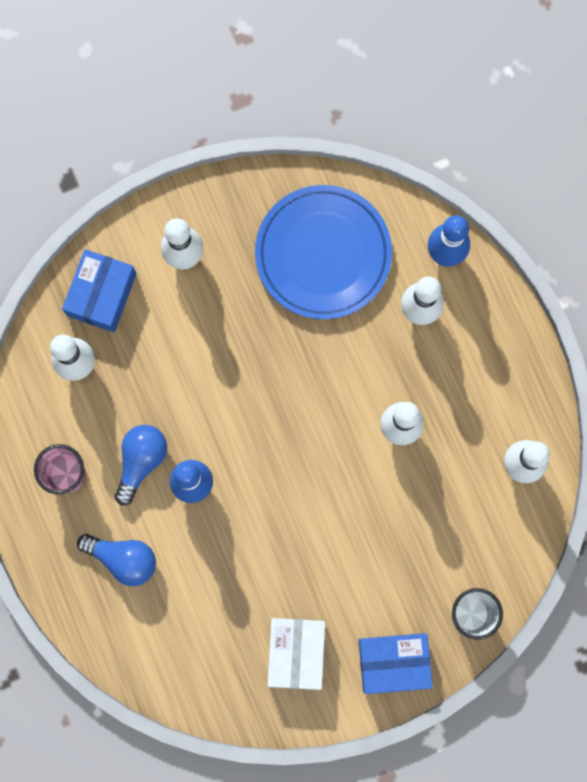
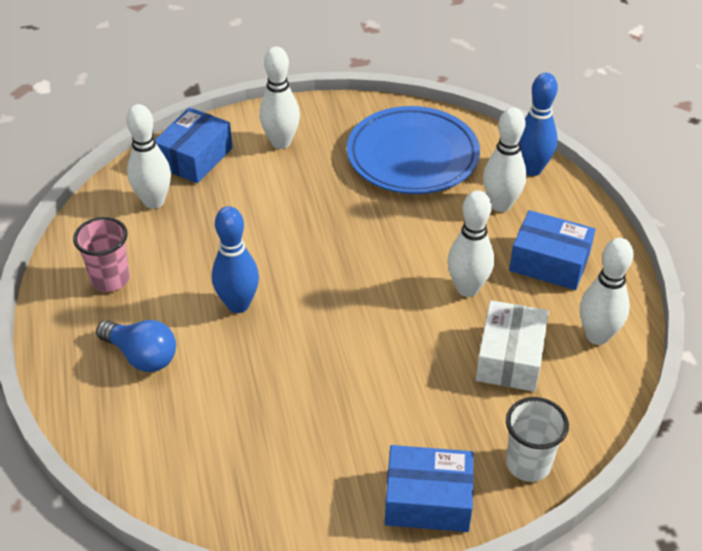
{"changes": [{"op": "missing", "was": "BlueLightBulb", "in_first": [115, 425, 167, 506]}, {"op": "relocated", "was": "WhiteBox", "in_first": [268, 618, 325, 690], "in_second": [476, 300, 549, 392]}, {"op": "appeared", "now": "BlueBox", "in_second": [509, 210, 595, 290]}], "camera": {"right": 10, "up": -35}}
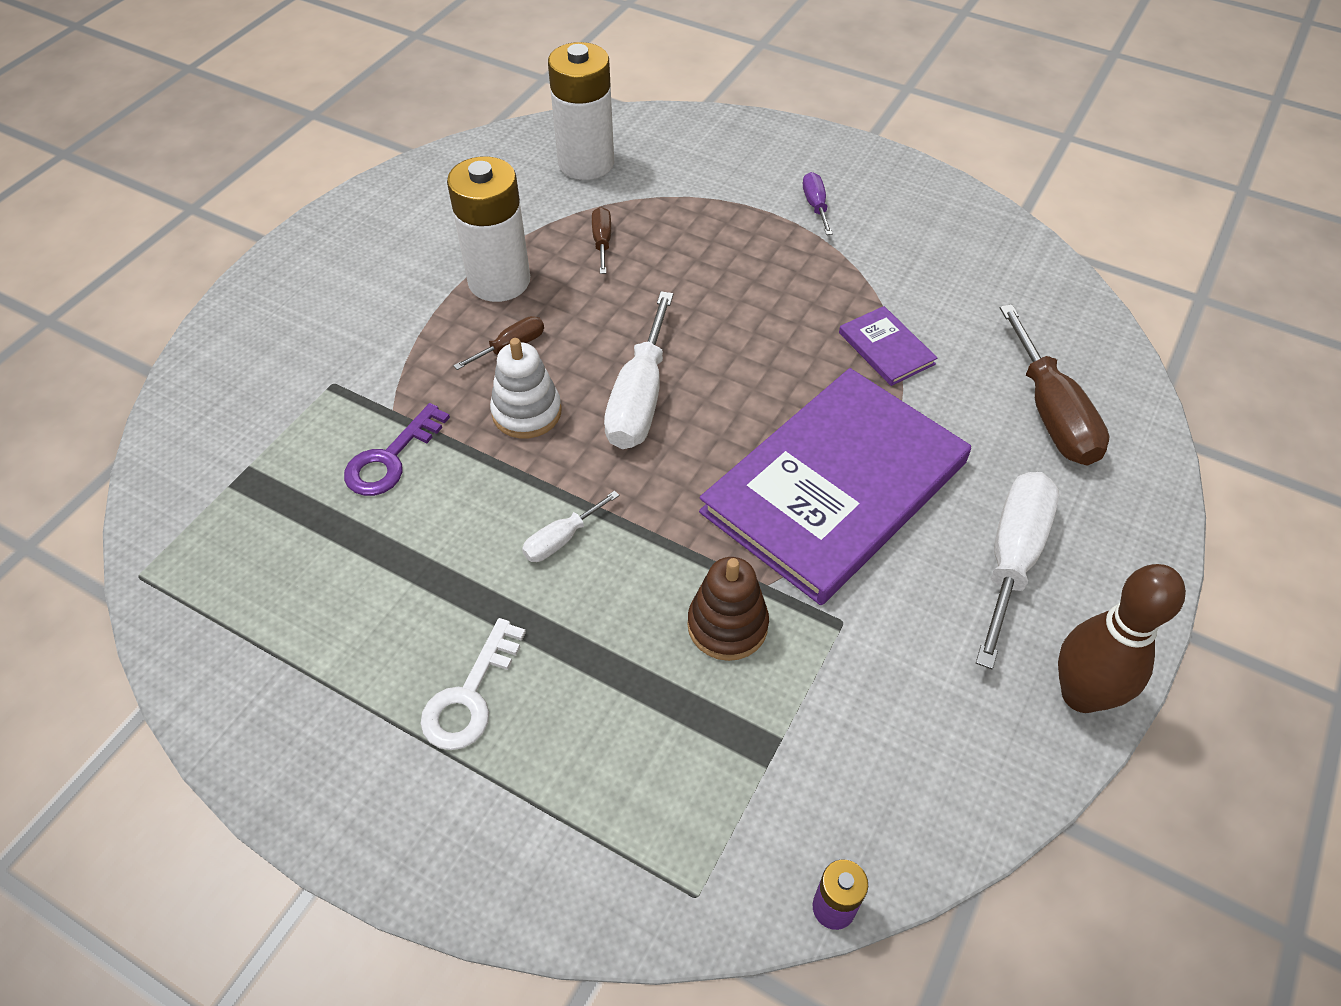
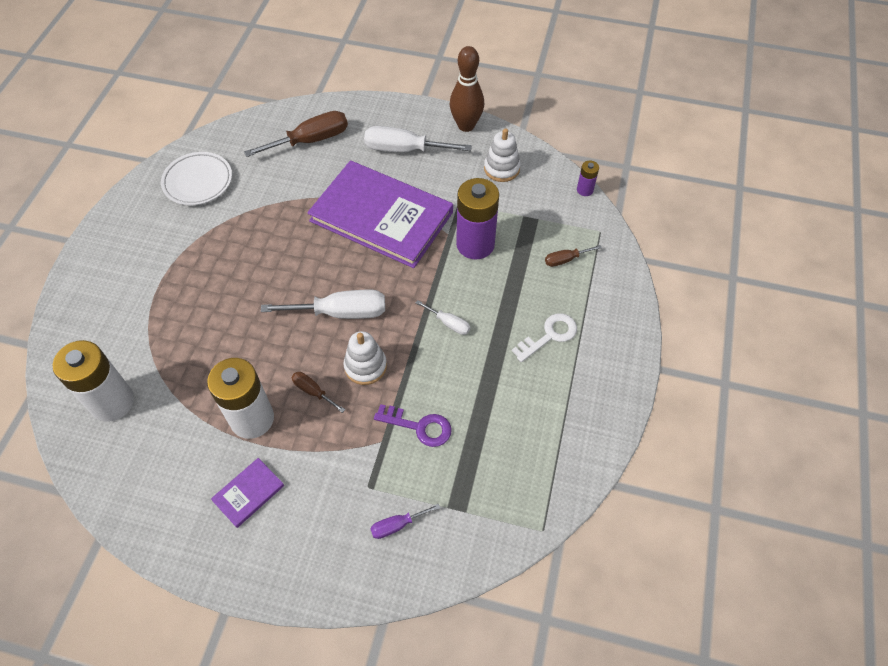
{"changes": [{"op": "spun", "was": "WhiteKey", "in_first": [420, 618, 526, 750], "in_second": [512, 313, 577, 362], "clockwise": -45}, {"op": "relocated", "was": "BrownScrewdriver", "in_first": [592, 207, 611, 274], "in_second": [545, 245, 602, 267]}, {"op": "exchanged", "was": "BrownStackingToy", "now": "PurpleBattery", "in_first": [687, 557, 769, 661], "in_second": [456, 178, 499, 260]}, {"op": "relocated", "was": "PurpleScrewdriver", "in_first": [803, 172, 833, 235], "in_second": [370, 504, 440, 539]}, {"op": "relocated", "was": "PurpleBook", "in_first": [839, 306, 937, 386], "in_second": [211, 458, 284, 528]}, {"op": "appeared", "now": "WhitePlate", "in_second": [161, 152, 232, 205]}, {"op": "appeared", "now": "WhiteStackingToy", "in_second": [484, 128, 521, 182]}], "camera": {"right": -105, "up": 5}}
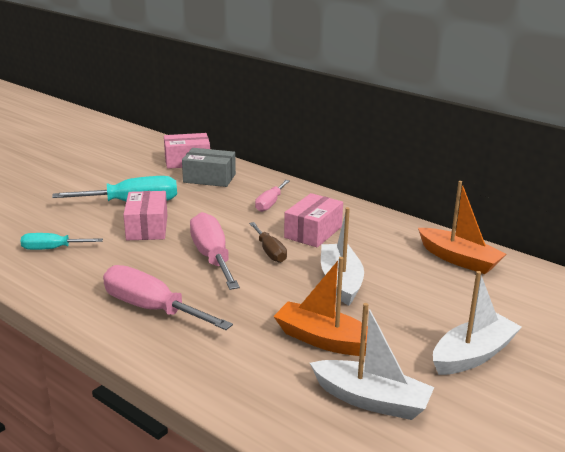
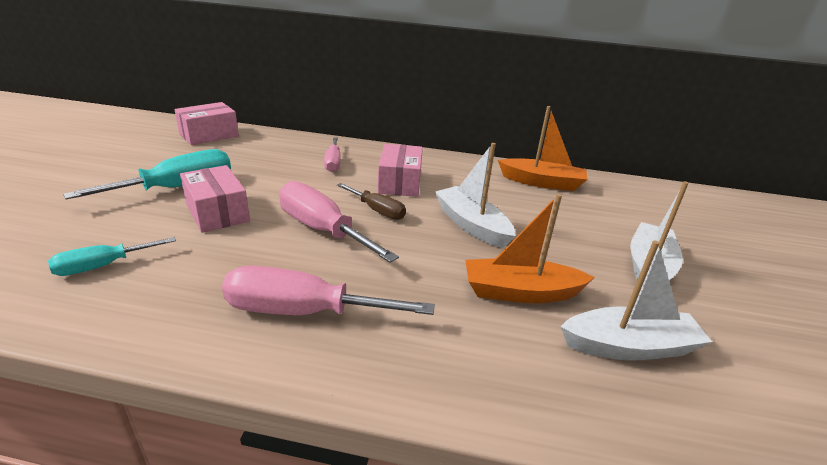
{"changes": [{"op": "missing", "was": "GreyBox", "in_first": [182, 148, 236, 187]}], "camera": {"right": -30, "up": 5}}
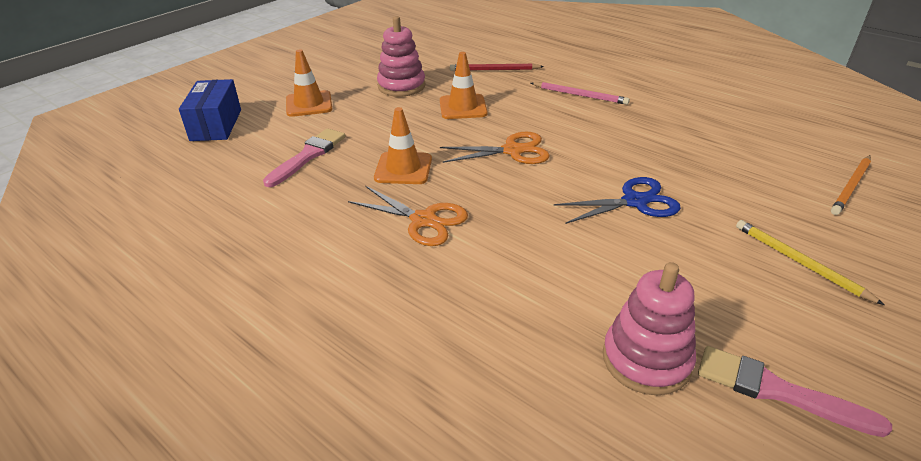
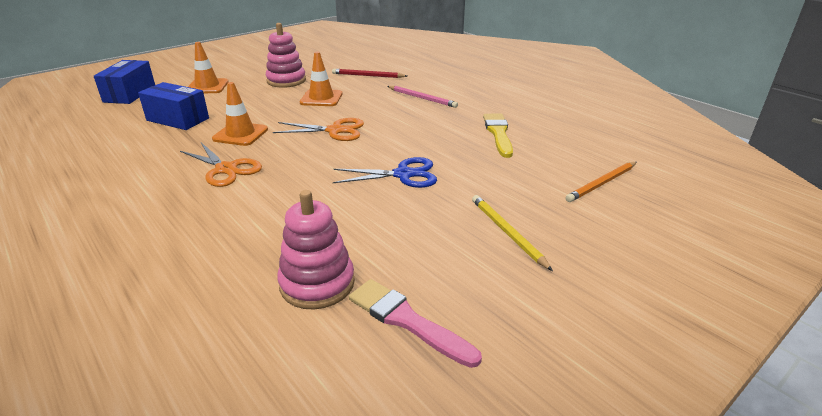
{"changes": [{"op": "exchanged", "was": "PinkBrush", "now": "BlueBox", "in_first": [263, 128, 346, 187], "in_second": [138, 82, 209, 130]}, {"op": "appeared", "now": "YellowBrush", "in_second": [483, 114, 513, 158]}], "camera": {"right": 10, "up": -5}}
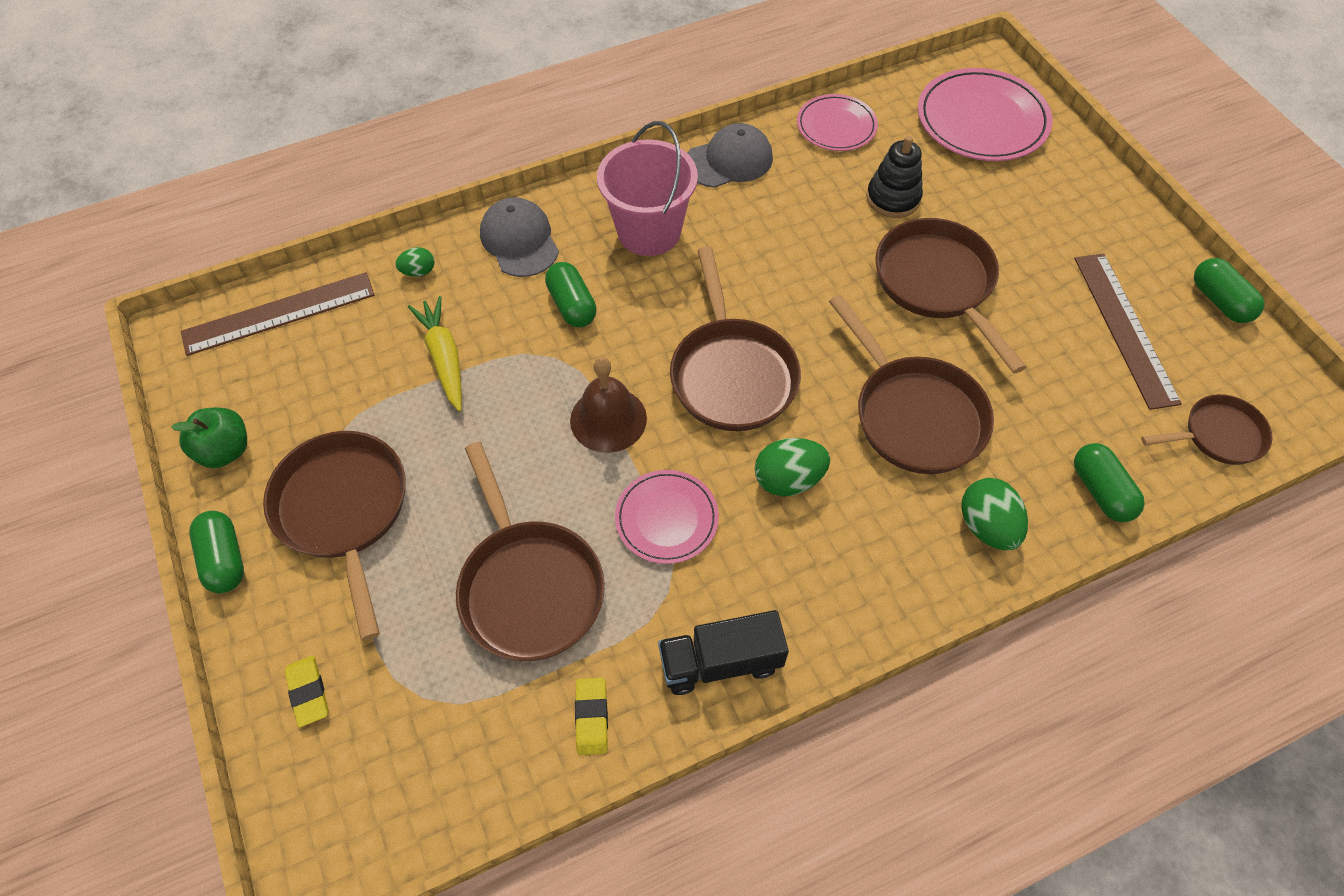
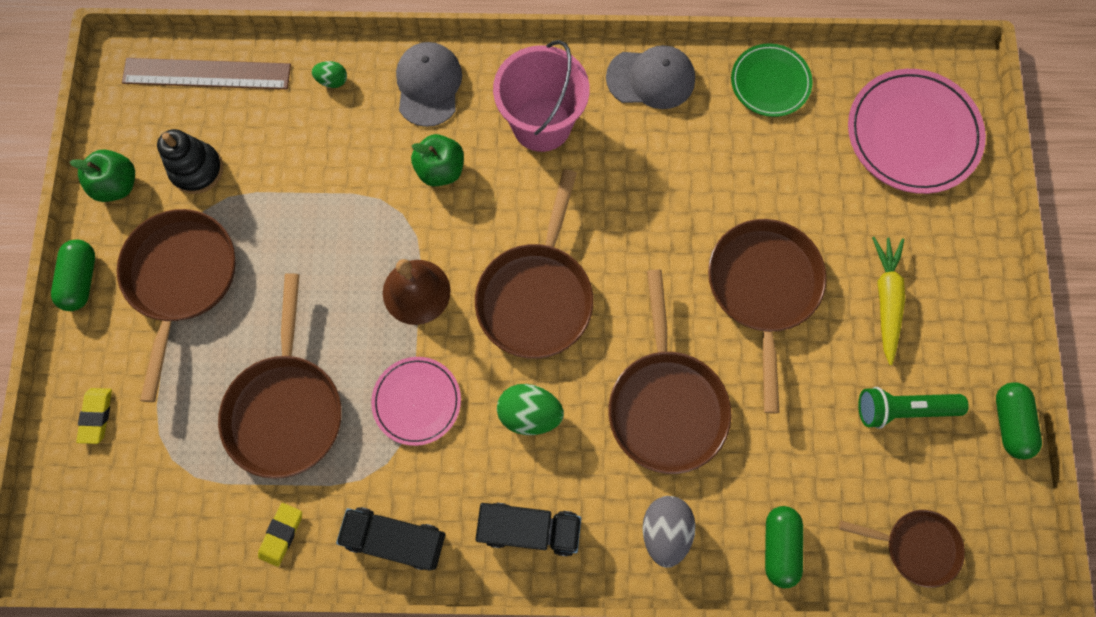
{"changes": [{"op": "relocated", "was": "YellowCarrot", "in_first": [408, 296, 462, 412], "in_second": [872, 237, 905, 365]}, {"op": "exchanged", "was": "GreenCapsule", "now": "GreenApple", "in_first": [545, 262, 597, 327], "in_second": [411, 134, 464, 186]}, {"op": "colour", "was": "PinkPlate", "now": "GreenPlate", "in_first": [797, 94, 878, 151], "in_second": [731, 43, 812, 117]}, {"op": "relocated", "was": "BlackStackingToy", "in_first": [866, 136, 923, 218], "in_second": [157, 129, 223, 194]}, {"op": "colour", "was": "GreenEgg", "now": "GreyEgg", "in_first": [962, 478, 1028, 550], "in_second": [643, 496, 696, 568]}, {"op": "exchanged", "was": "BrownRuler", "now": "GreenFlashlight", "in_first": [1075, 253, 1182, 410], "in_second": [858, 387, 969, 429]}, {"op": "appeared", "now": "BlackTruck", "in_second": [475, 503, 581, 557]}], "camera": {"right": 25, "up": 15}}
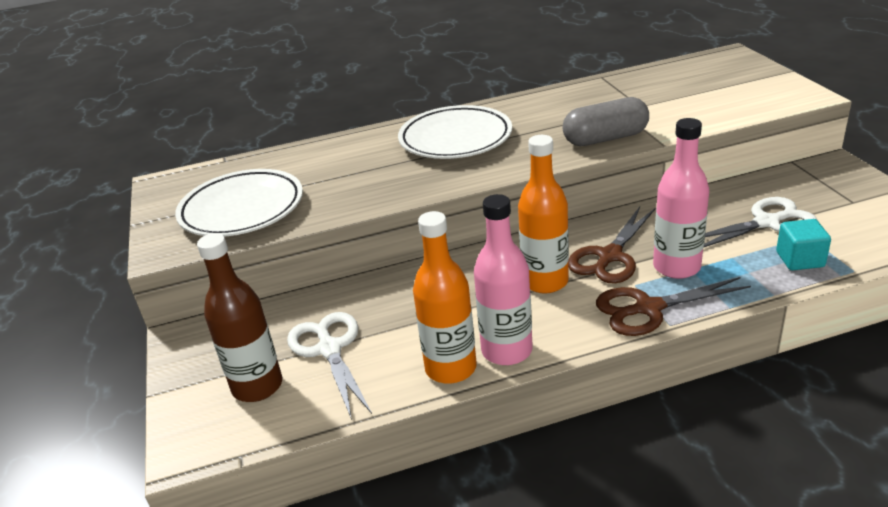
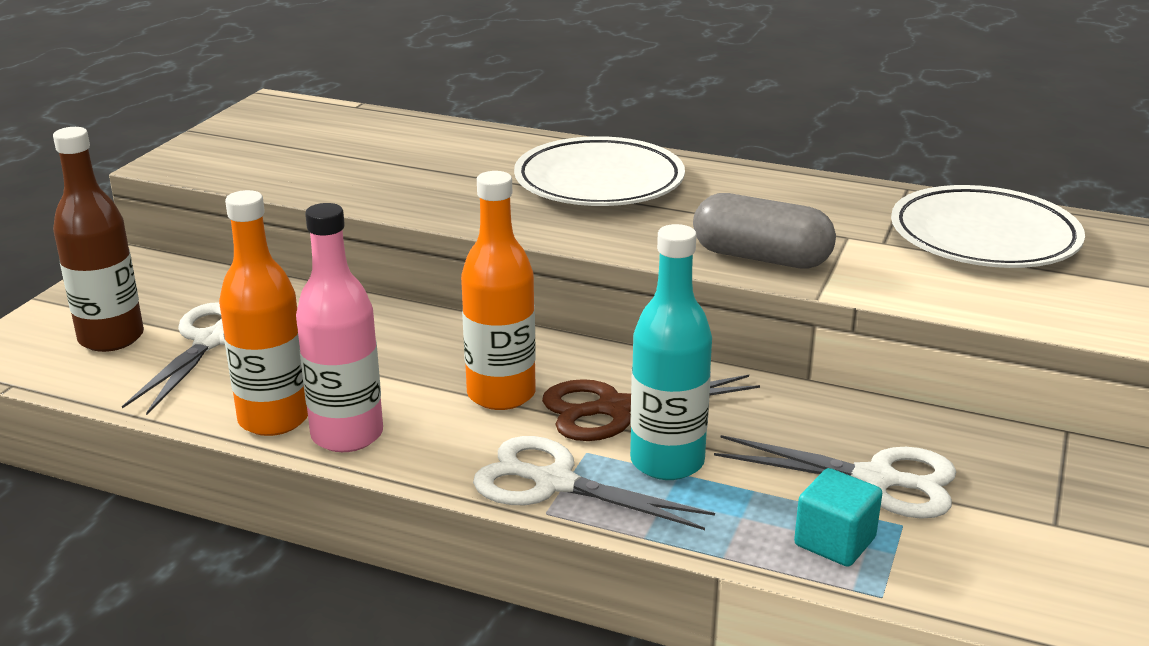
{"changes": [{"op": "relocated", "was": "WhitePlate", "in_first": [175, 169, 303, 237], "in_second": [891, 185, 1085, 268]}, {"op": "colour", "was": "BrownScissors", "now": "WhiteScissors", "in_first": [596, 277, 751, 336], "in_second": [473, 436, 715, 530]}, {"op": "colour", "was": "PinkBottle", "now": "TurquoiseBottle", "in_first": [653, 118, 709, 279], "in_second": [630, 224, 712, 480]}], "camera": {"right": 35, "up": -5}}
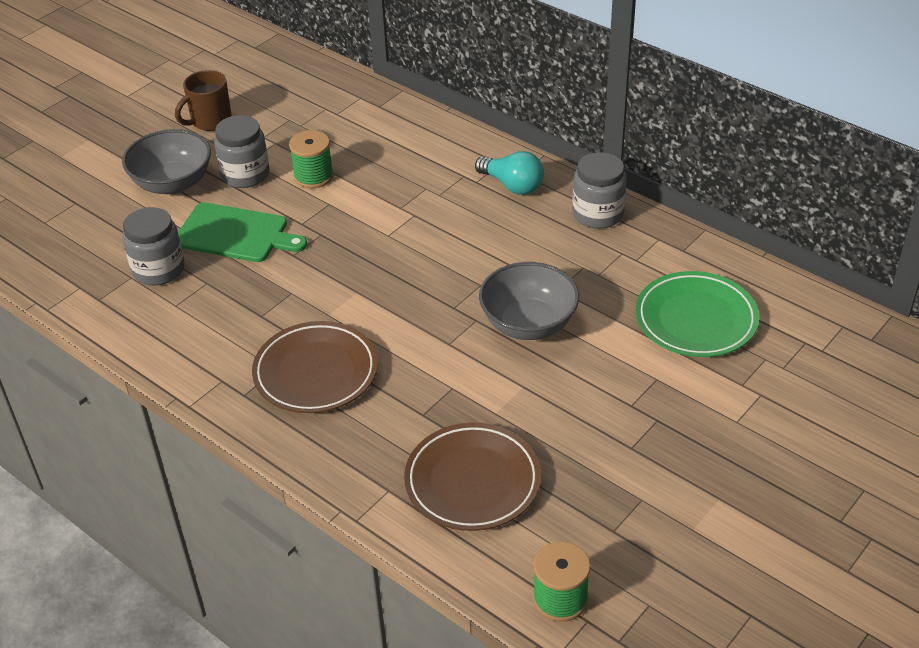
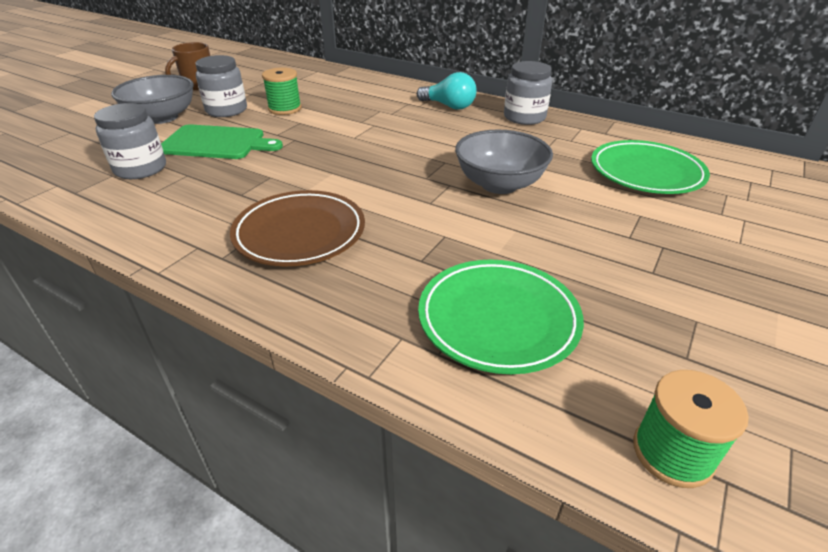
{"changes": [{"op": "colour", "was": "BrownPlate", "now": "GreenPlate", "in_first": [404, 422, 541, 531], "in_second": [418, 260, 584, 374]}], "camera": {"right": -10, "up": -5}}
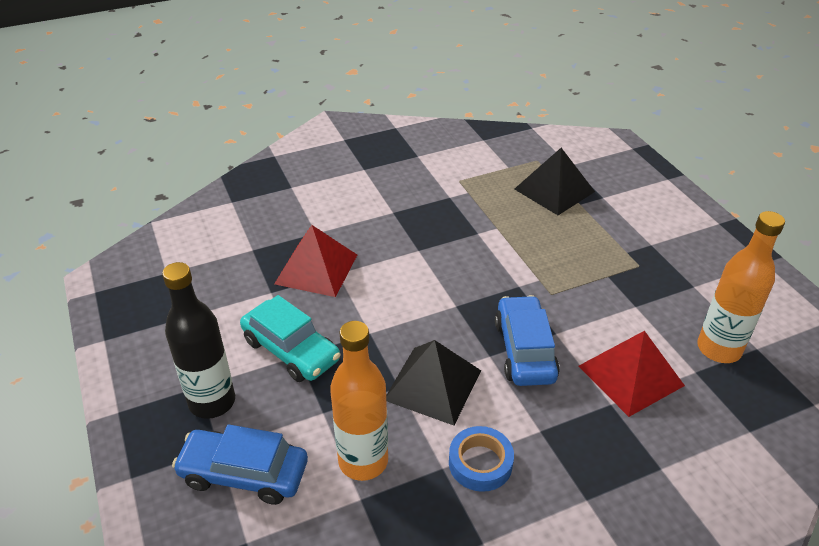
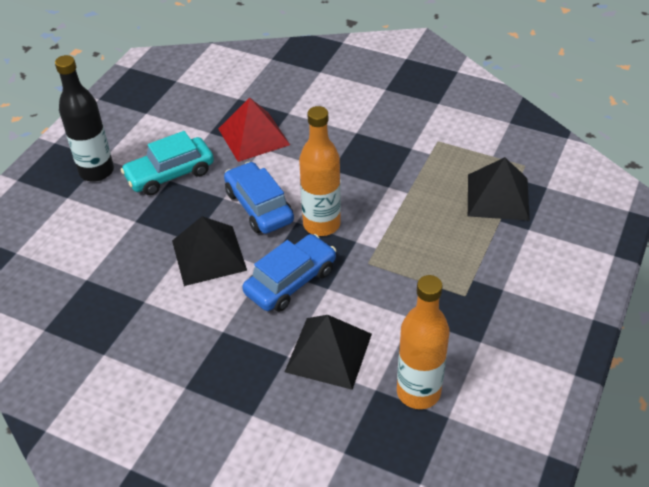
{"changes": [{"op": "relocated", "was": "BlueCar", "in_first": [172, 425, 308, 505], "in_second": [224, 162, 294, 234]}, {"op": "spun", "was": "TurquoiseCar", "in_first": [240, 295, 340, 382], "in_second": [121, 131, 214, 196], "clockwise": 60}, {"op": "relocated", "was": "OrangeBottle", "in_first": [330, 321, 388, 481], "in_second": [299, 106, 341, 236]}, {"op": "missing", "was": "BlueTape", "in_first": [449, 426, 514, 492]}, {"op": "colour", "was": "RedPyramid", "now": "BlackPyramid", "in_first": [579, 331, 685, 417], "in_second": [285, 315, 372, 390]}], "camera": {"right": 50, "up": 5}}
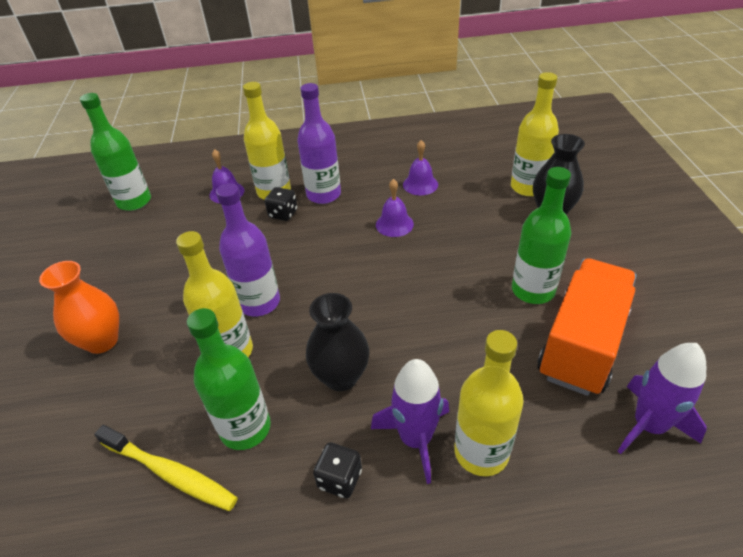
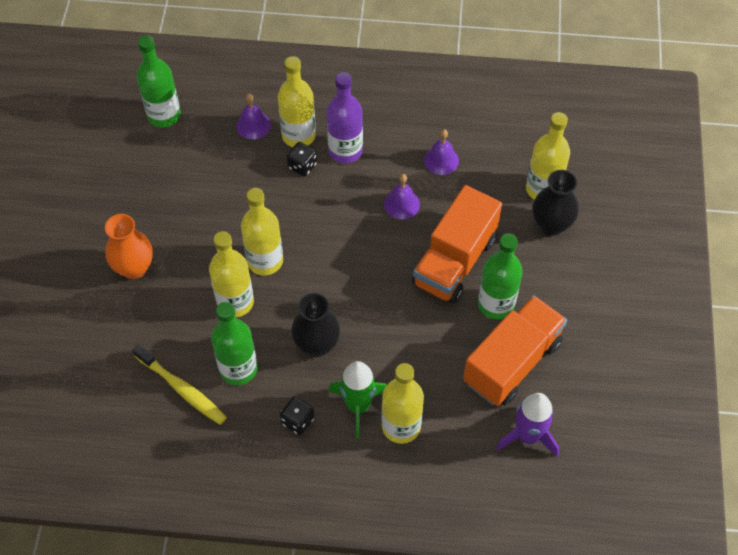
{"changes": [{"op": "colour", "was": "PurpleBottle", "now": "YellowBottle", "in_first": [216, 183, 280, 316], "in_second": [241, 188, 283, 275]}, {"op": "colour", "was": "PurpleRocket", "now": "GreenRocket", "in_first": [371, 359, 449, 484], "in_second": [329, 361, 387, 439]}, {"op": "appeared", "now": "OrangeTruck", "in_second": [412, 185, 502, 304]}], "camera": {"right": 10, "up": 15}}
